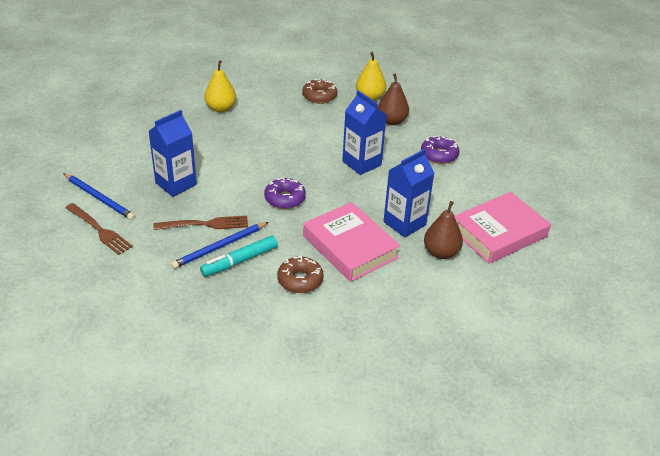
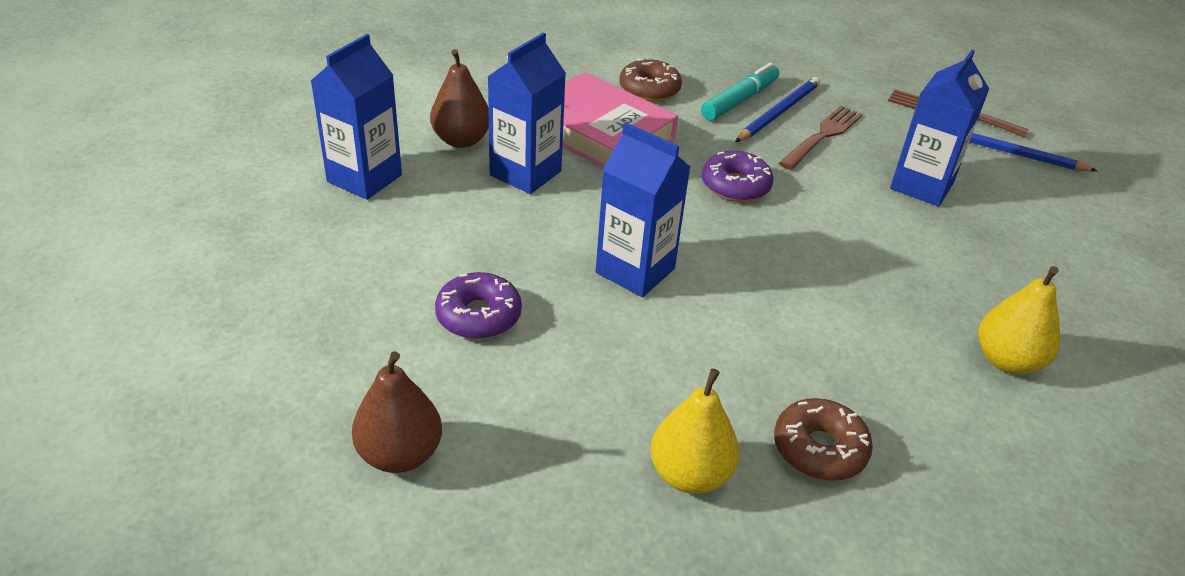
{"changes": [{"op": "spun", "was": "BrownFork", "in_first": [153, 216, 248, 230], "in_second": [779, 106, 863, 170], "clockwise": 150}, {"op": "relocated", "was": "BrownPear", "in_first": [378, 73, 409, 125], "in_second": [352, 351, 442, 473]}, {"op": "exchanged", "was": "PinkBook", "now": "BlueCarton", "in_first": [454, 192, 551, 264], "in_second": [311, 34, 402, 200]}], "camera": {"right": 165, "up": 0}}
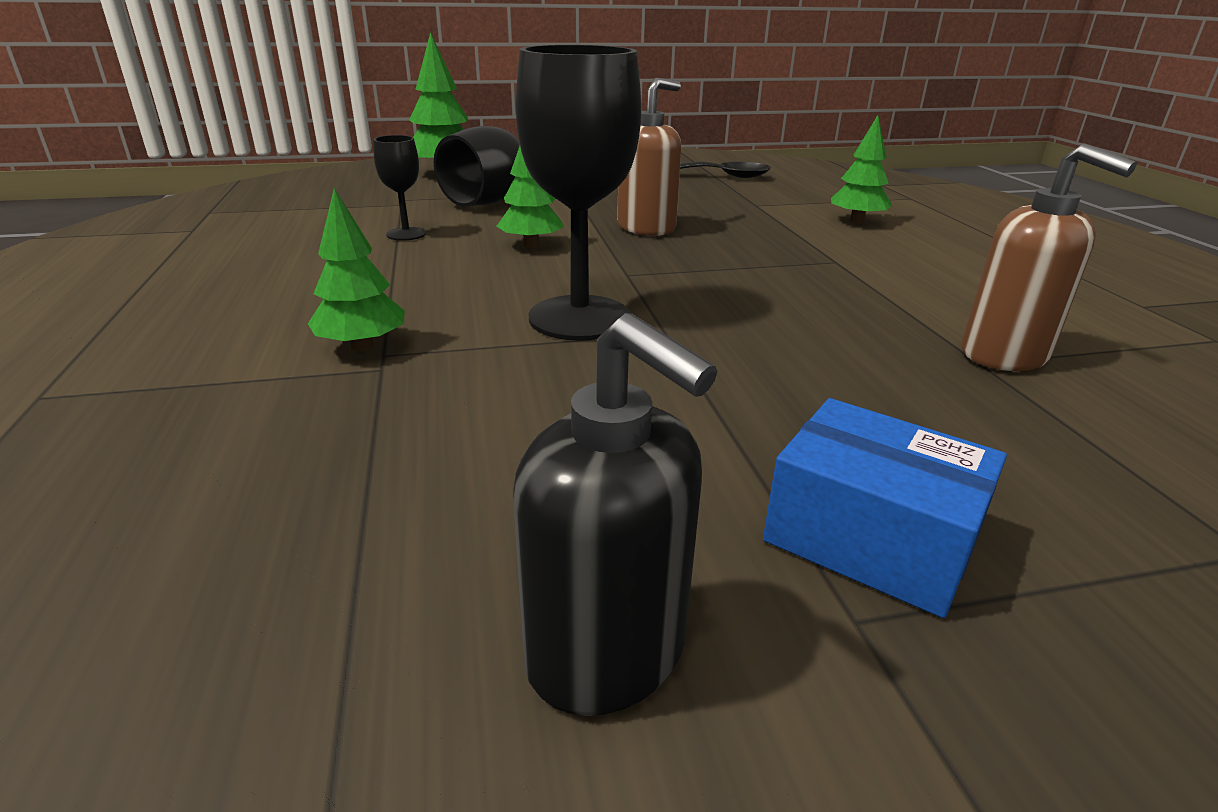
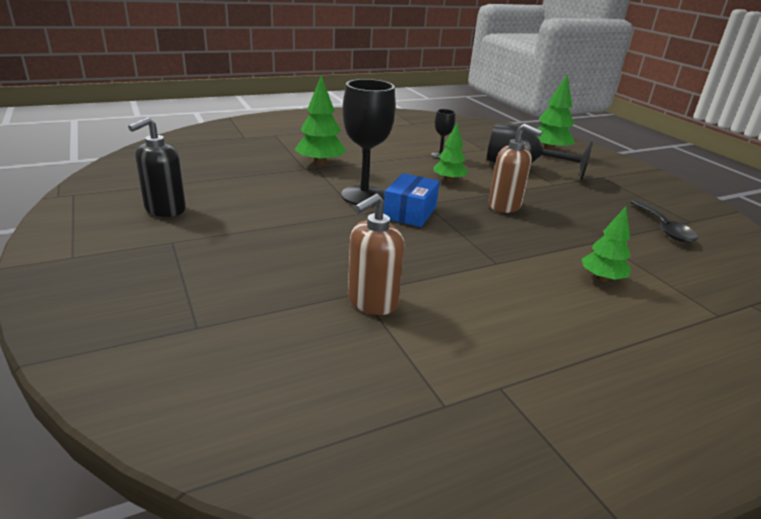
{"changes": [{"op": "size", "was": "GreenTree", "in_first": [308, 188, 405, 351], "in_second": [295, 76, 347, 166], "ratio": 1.51}, {"op": "relocated", "was": "BlueBox", "in_first": [763, 398, 1007, 618], "in_second": [383, 173, 440, 227]}], "camera": {"right": 75, "up": 0}}
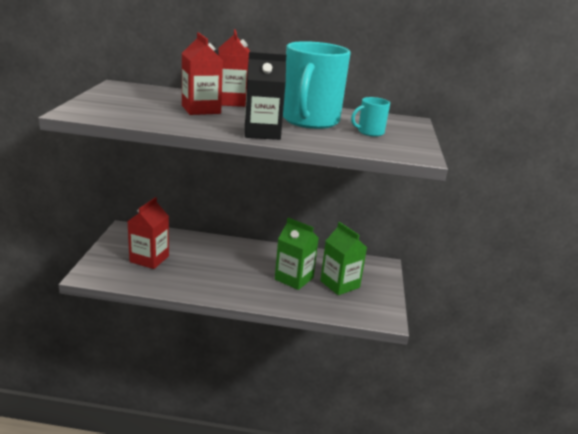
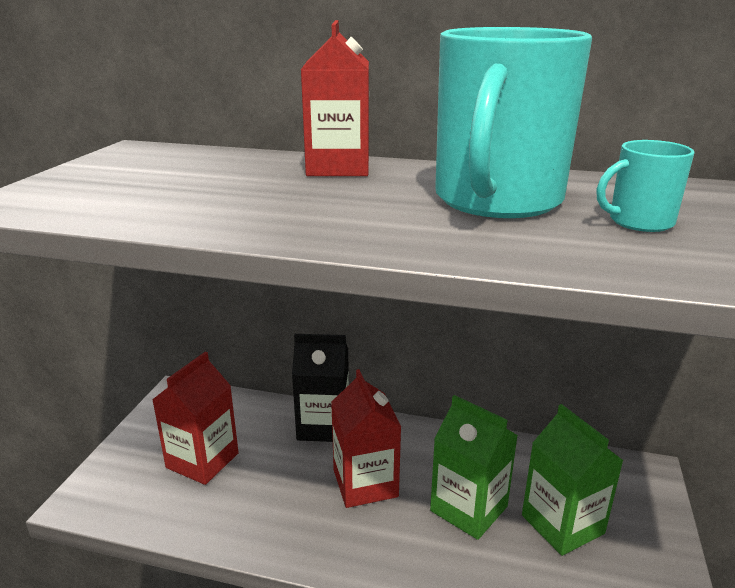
{"changes": [{"op": "relocated", "was": "RedCarton", "in_first": [182, 33, 223, 115], "in_second": [331, 369, 401, 508]}, {"op": "relocated", "was": "BlackCarton", "in_first": [245, 52, 286, 140], "in_second": [292, 334, 349, 442]}], "camera": {"right": 10, "up": 0}}
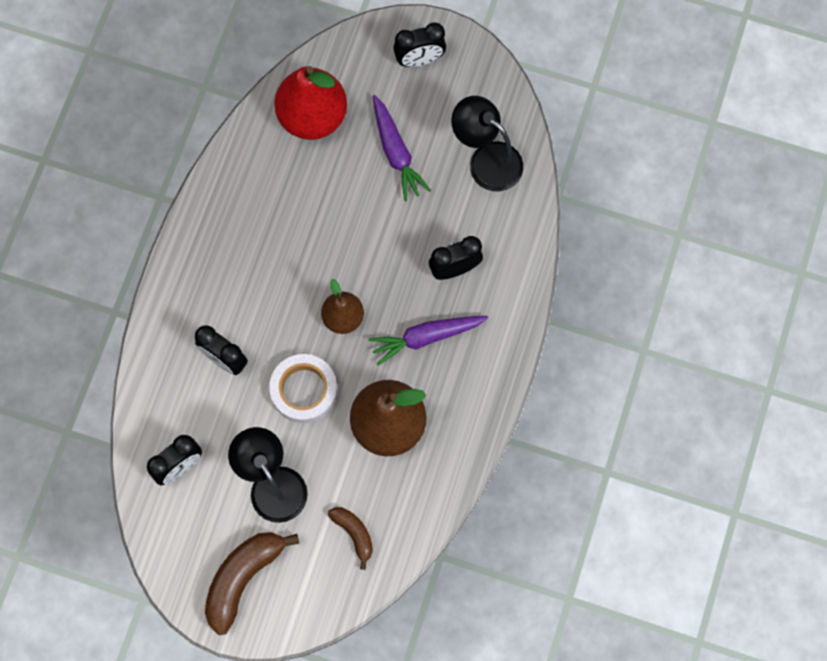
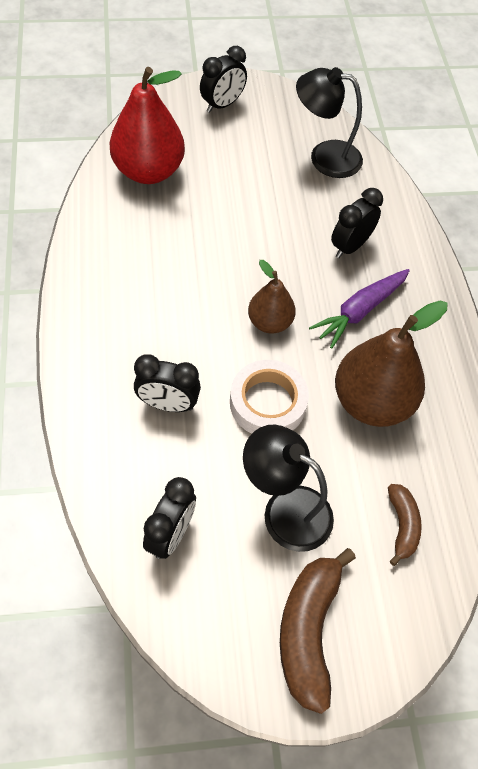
{"changes": [{"op": "spun", "was": "BrownBanana", "in_first": [328, 507, 373, 570], "in_second": [388, 484, 422, 566], "clockwise": 60}, {"op": "missing", "was": "PurpleCarrot", "in_first": [373, 95, 431, 201]}], "camera": {"right": -30, "up": -15}}
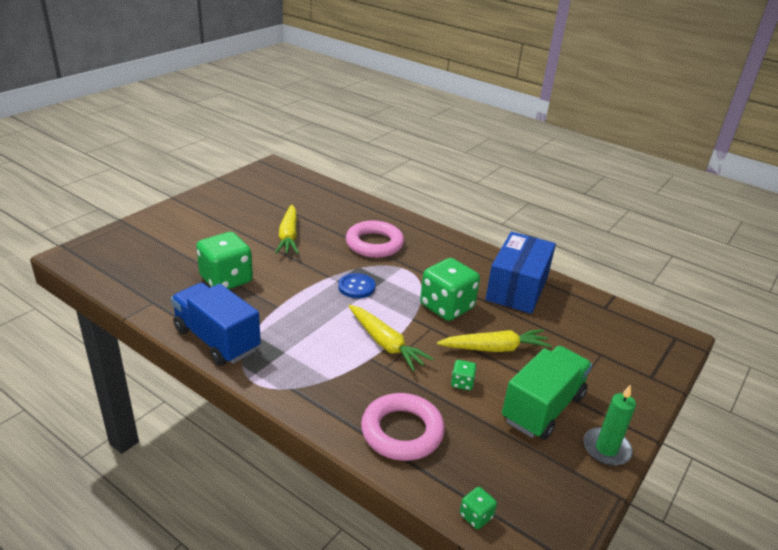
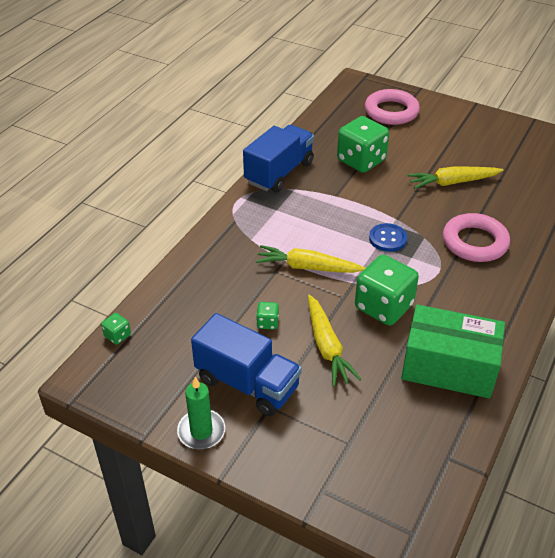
{"changes": [{"op": "spun", "was": "YellowCarrot", "in_first": [349, 305, 433, 371], "in_second": [255, 245, 366, 273], "clockwise": 60}, {"op": "relocated", "was": "PinkRing", "in_first": [361, 393, 445, 461], "in_second": [365, 89, 420, 125]}, {"op": "colour", "was": "BlueBox", "now": "GreenBox", "in_first": [485, 231, 556, 314], "in_second": [401, 304, 505, 398]}, {"op": "colour", "was": "GreenTruck", "now": "BlueTruck", "in_first": [502, 346, 592, 440], "in_second": [191, 313, 302, 416]}], "camera": {"right": 85, "up": 10}}
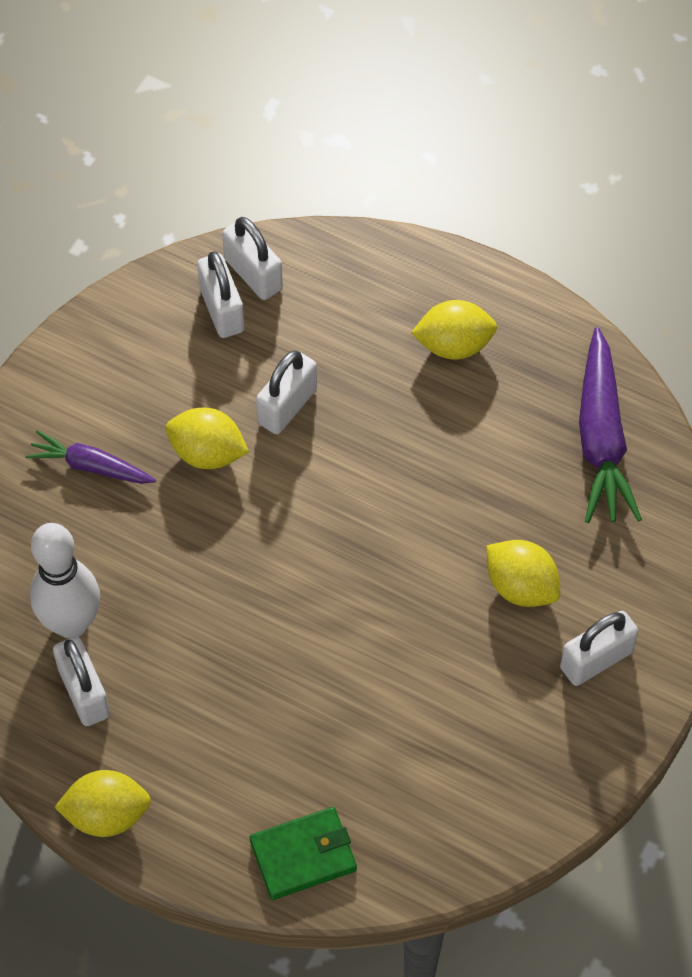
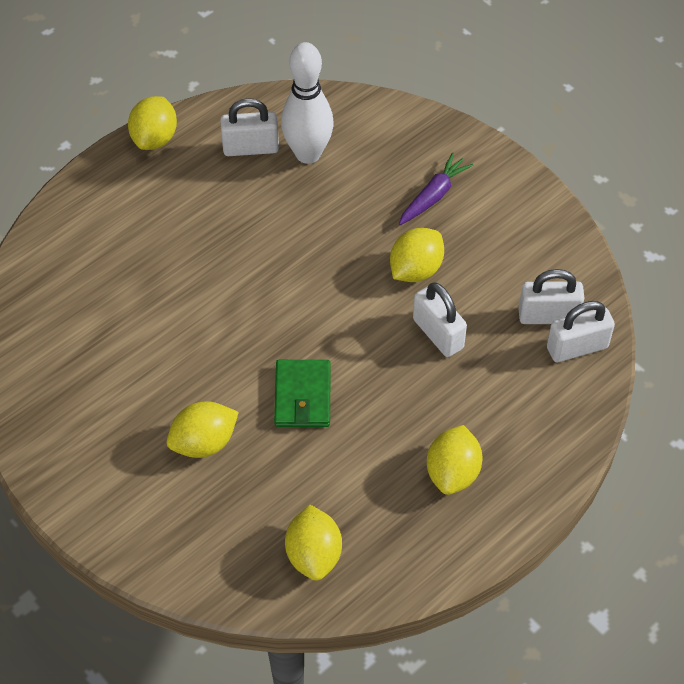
{"changes": [{"op": "relocated", "was": "GreenWallet", "in_first": [250, 807, 357, 900], "in_second": [274, 360, 331, 427]}, {"op": "missing", "was": "WhitePadlock", "in_first": [560, 611, 638, 686]}, {"op": "exchanged", "was": "PurpleCarrot", "now": "YellowLemon", "in_first": [579, 327, 642, 523], "in_second": [285, 505, 342, 581]}], "camera": {"right": 110, "up": -5}}
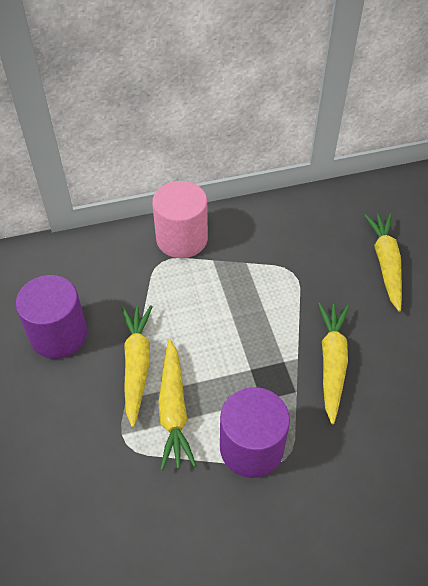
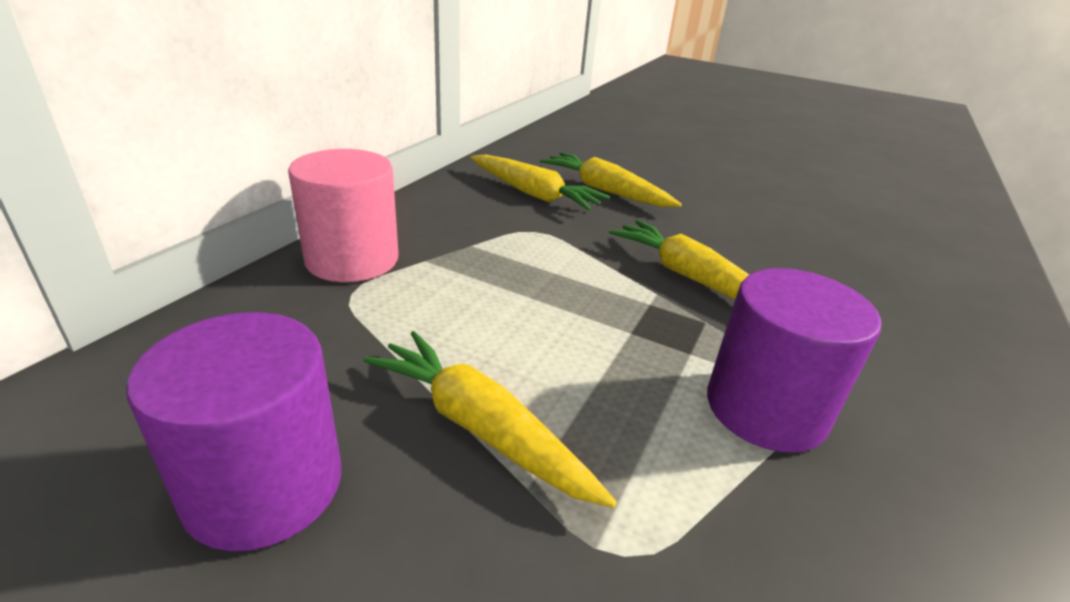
{"changes": [{"op": "relocated", "was": "YellowCarrot", "in_first": [158, 339, 197, 470], "in_second": [470, 155, 610, 210]}], "camera": {"right": -50, "up": -20}}
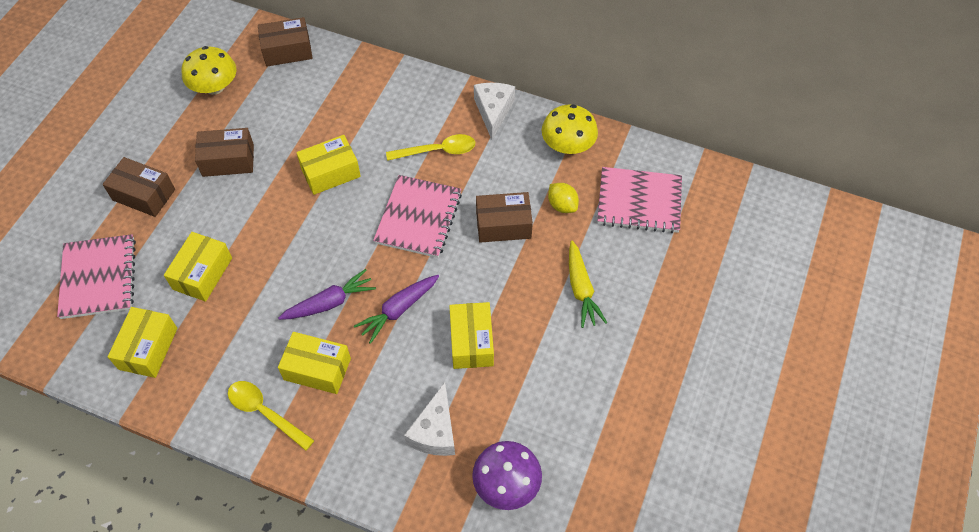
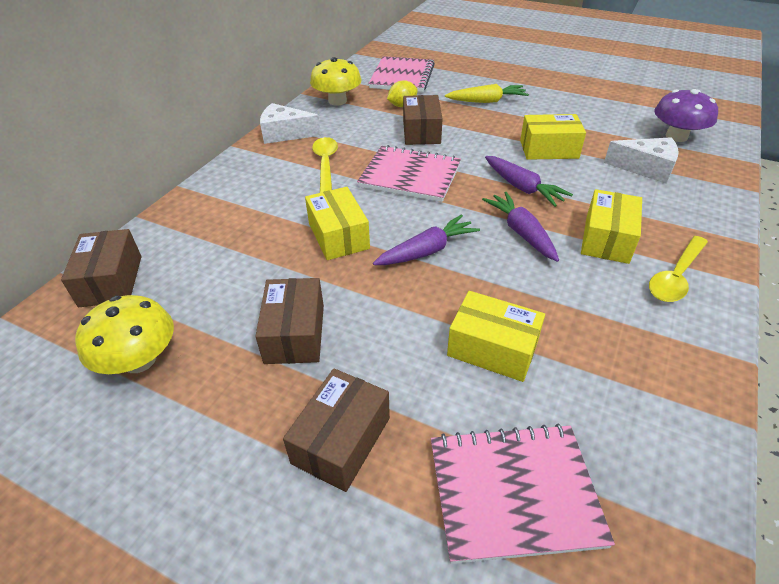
{"changes": [{"op": "missing", "was": "YellowBox", "in_first": [108, 307, 177, 378]}, {"op": "appeared", "now": "PurpleCarrot", "in_second": [373, 214, 480, 265]}], "camera": {"right": -85, "up": -15}}
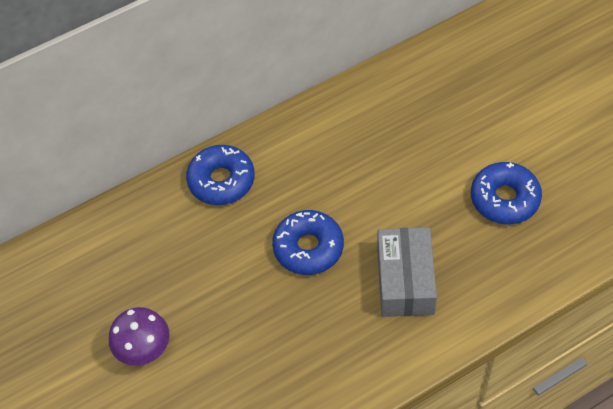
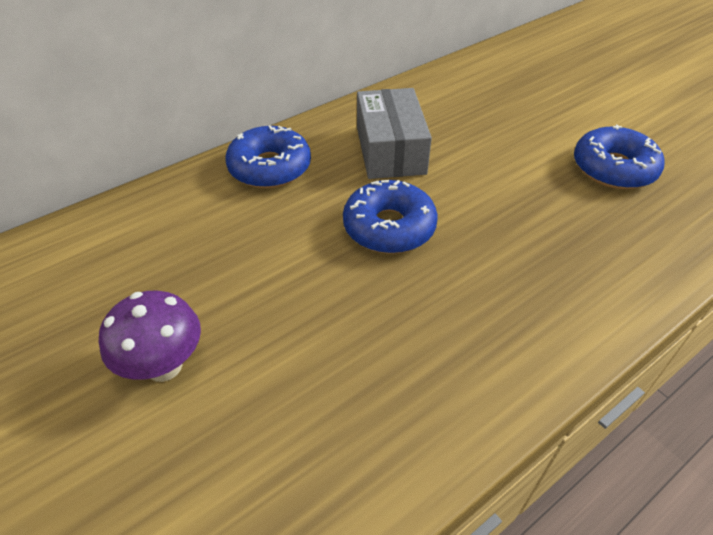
{"changes": [{"op": "relocated", "was": "GreyBox", "in_first": [377, 227, 437, 317], "in_second": [357, 88, 432, 179]}], "camera": {"right": -10, "up": -10}}
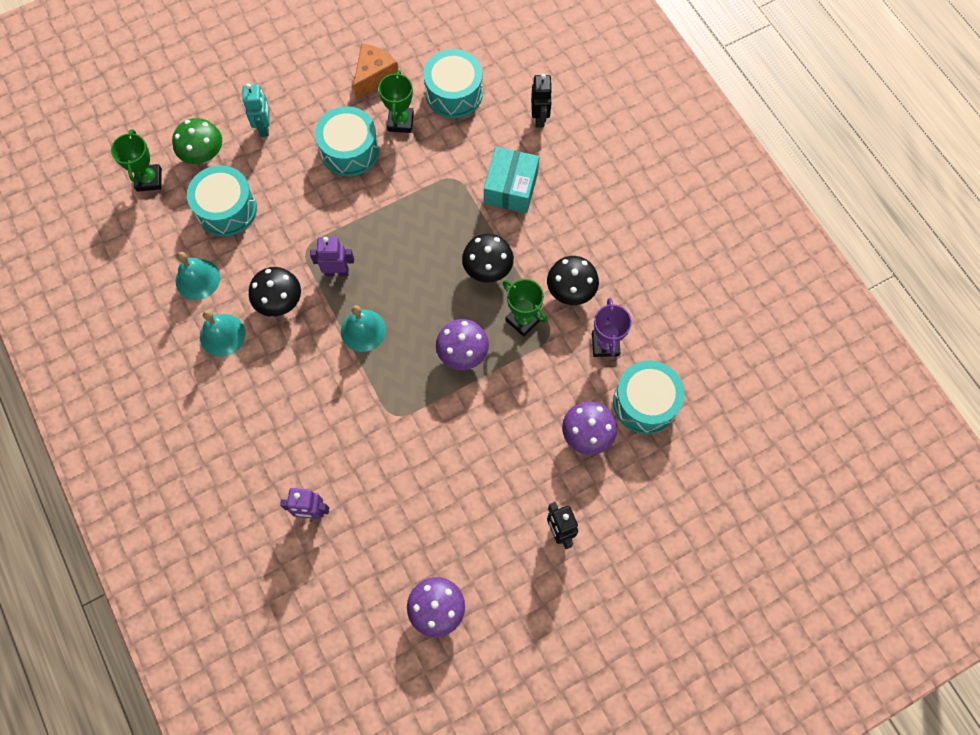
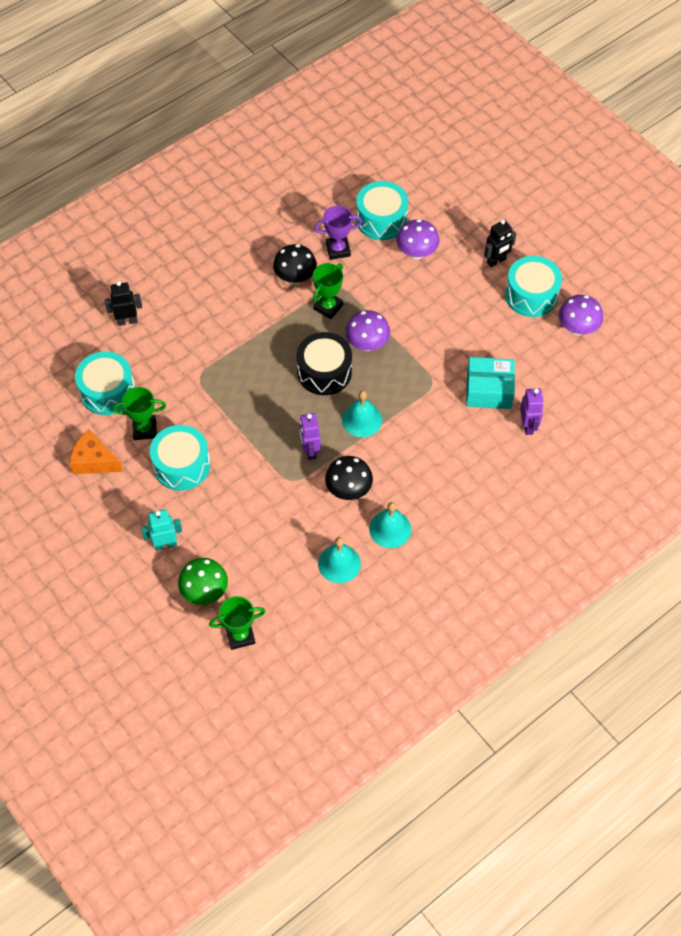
{"changes": [{"op": "relocated", "was": "TurquoiseDrum", "in_first": [187, 165, 257, 236], "in_second": [505, 256, 562, 317]}, {"op": "missing", "was": "BlackMushroom", "in_first": [462, 234, 514, 283]}, {"op": "relocated", "was": "TurquoiseBox", "in_first": [484, 147, 540, 213], "in_second": [466, 357, 515, 409]}, {"op": "appeared", "now": "BlackDrum", "in_second": [297, 332, 352, 395]}], "camera": {"right": -100, "up": -10}}
